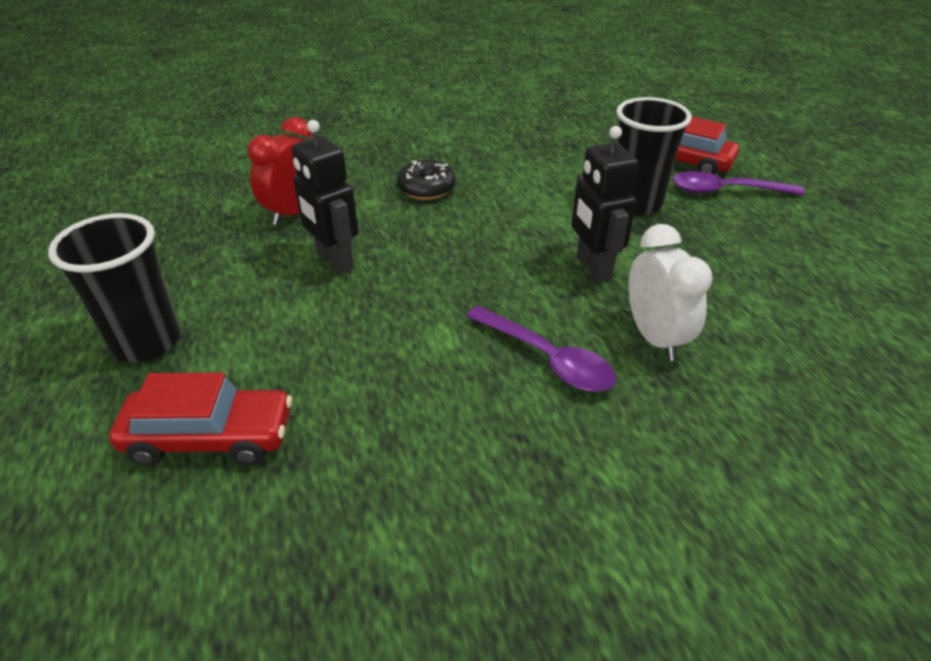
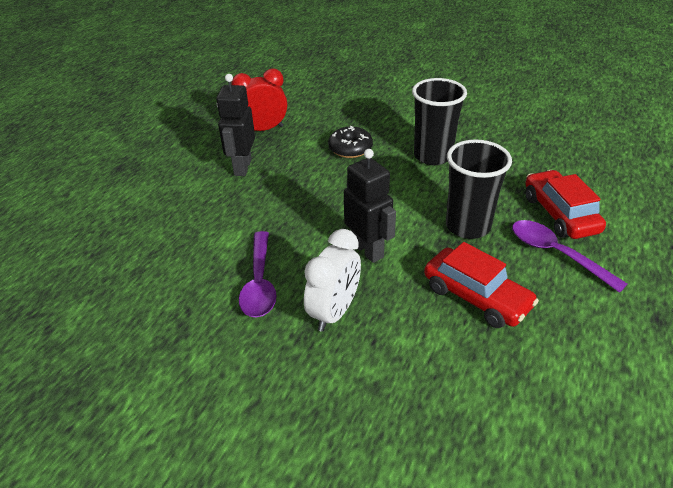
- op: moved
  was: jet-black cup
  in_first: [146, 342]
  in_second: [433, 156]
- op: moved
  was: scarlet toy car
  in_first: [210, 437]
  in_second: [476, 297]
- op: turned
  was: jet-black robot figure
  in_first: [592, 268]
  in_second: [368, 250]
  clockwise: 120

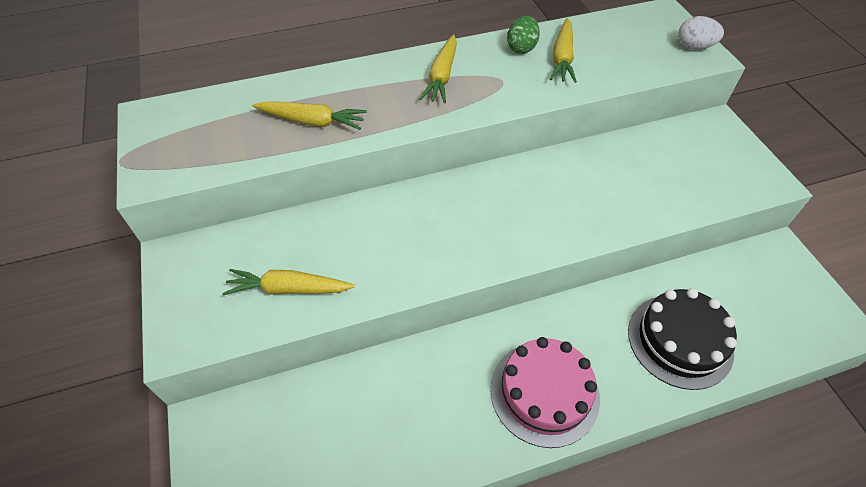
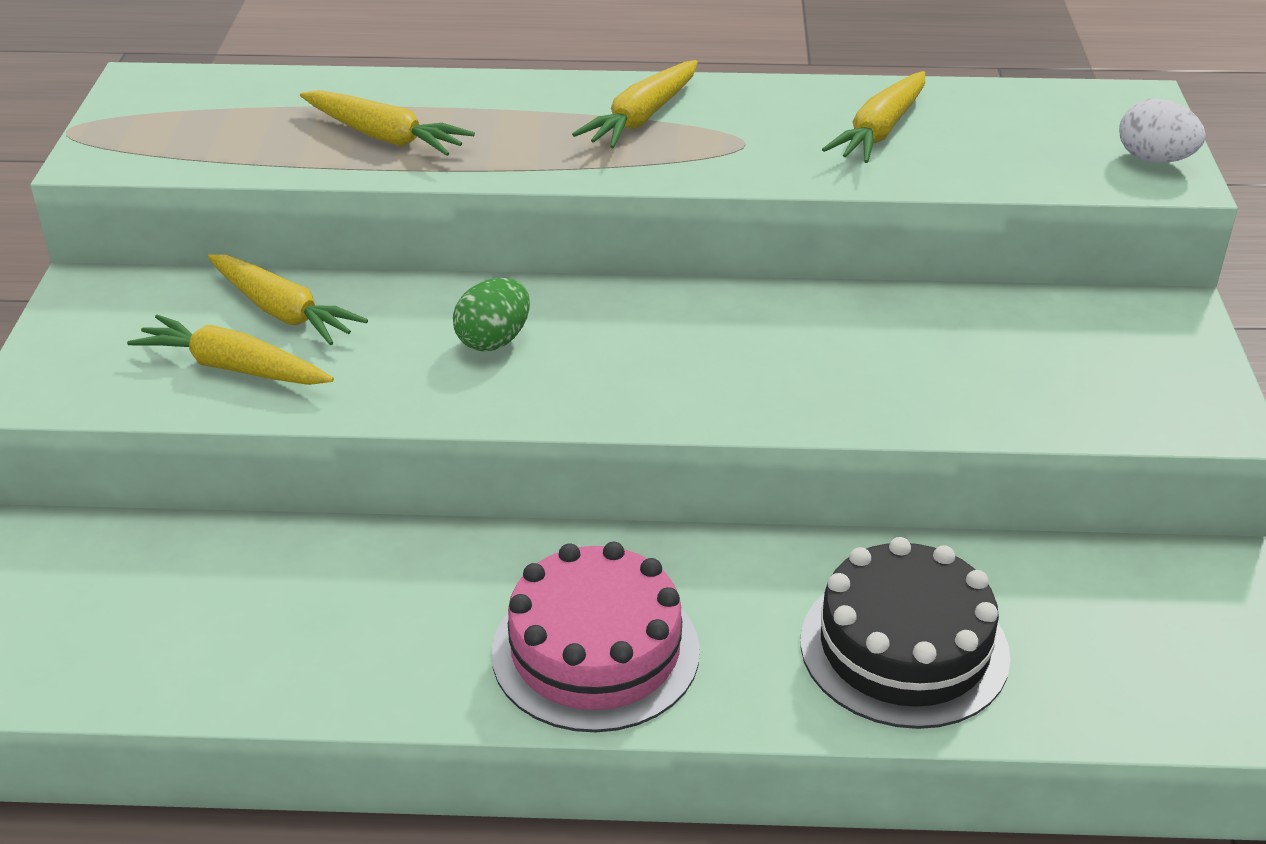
- op: added
  now: golden toy carrot
  in_second: [282, 311]
- op: moved
  was: emerald egg shape
  in_first: [521, 48]
  in_second: [494, 340]

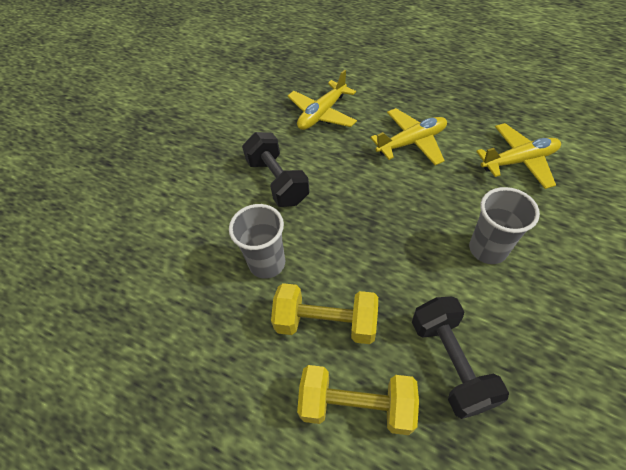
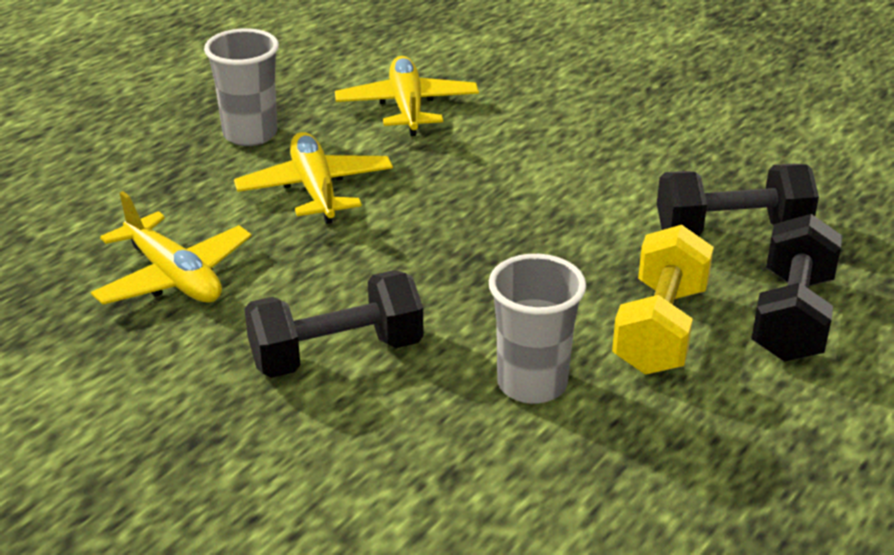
- op: moved
  was: gray cup
  in_first: [487, 249]
  in_second: [250, 134]
- op: recoloured
  was: golden free weight
  now: jet-black free weight
  in_first: [356, 405]
  in_second: [792, 317]

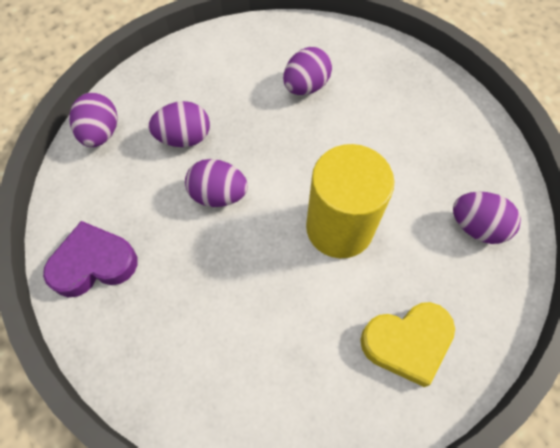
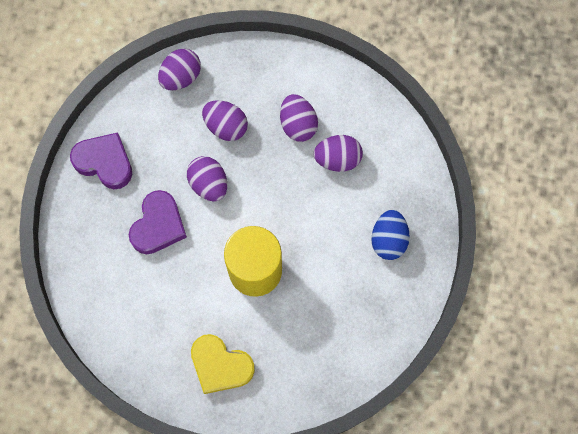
- op: added
  now: royal purple heart
  in_second: [158, 225]
- op: added
  now: cobalt egg shape
  in_second: [388, 239]
- op: moved
  was: royal purple egg shape
  in_first: [477, 227]
  in_second: [298, 124]

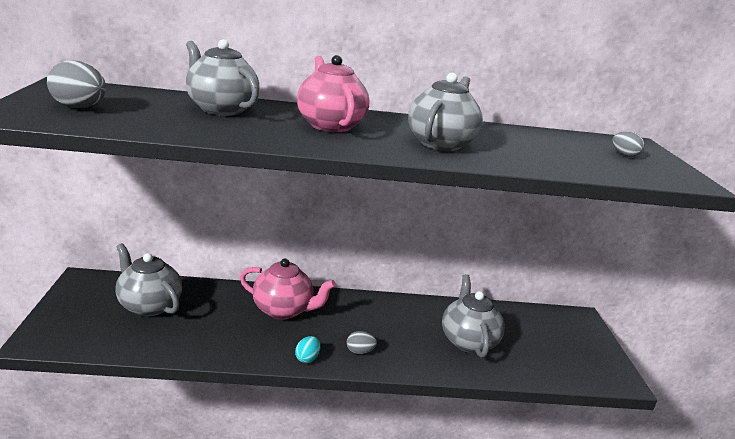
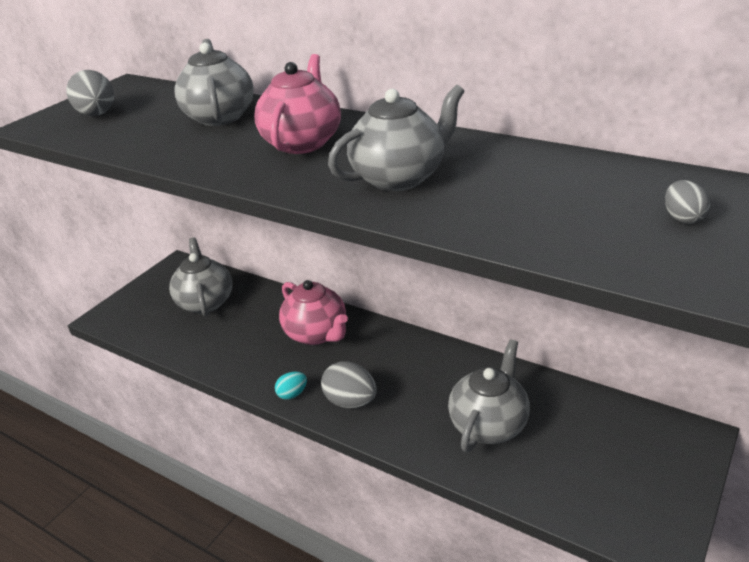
- op: resized
  was: gray egg shape
  in_first: [360, 351]
  in_second: [351, 401]
  ratio: 1.73

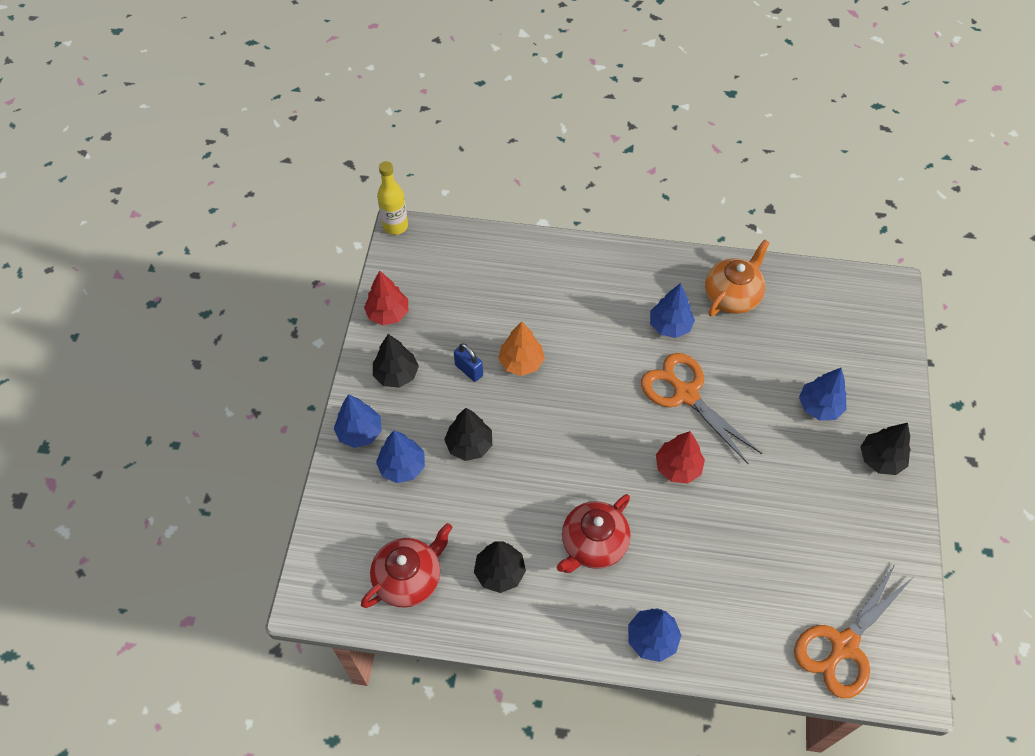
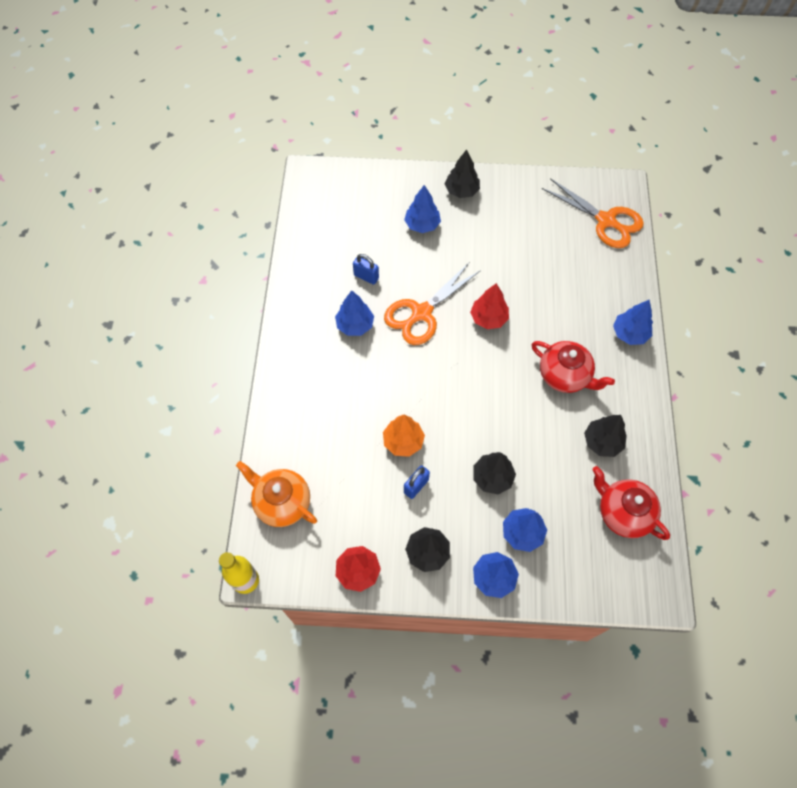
- op: added
  now: cobalt lock
  in_second: [366, 277]
- op: moved
  was: bright orange china teapot
  in_first: [732, 296]
  in_second: [282, 502]

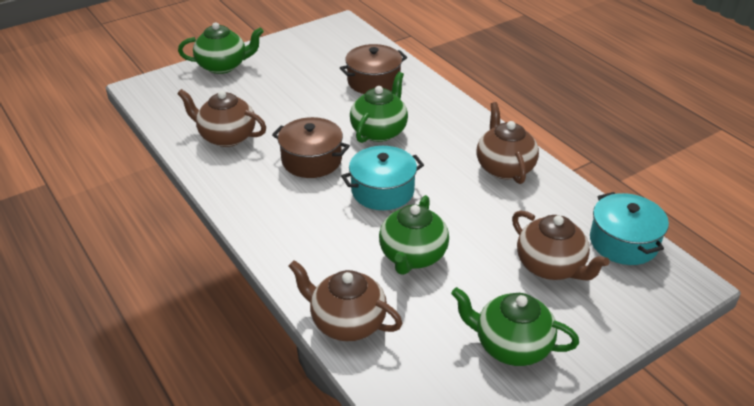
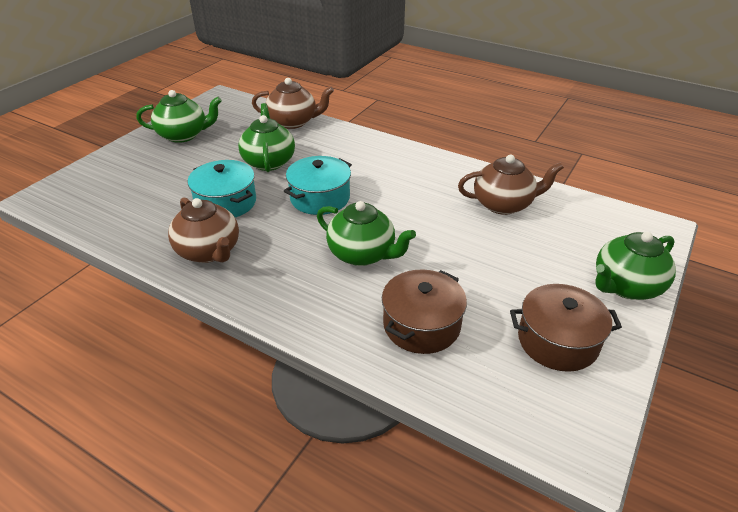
- op: removed
  was: dark brown china teapot
  in_first: [551, 266]
- op: moved
  was: dark brown pot
  in_first: [311, 160]
  in_second: [557, 341]
- op: moved
  was: teal pot
  in_first: [623, 242]
  in_second: [226, 202]
- op: turned
  was: emerald china teapot
  in_first: [379, 131]
  in_second: [362, 254]
  clockwise: -60

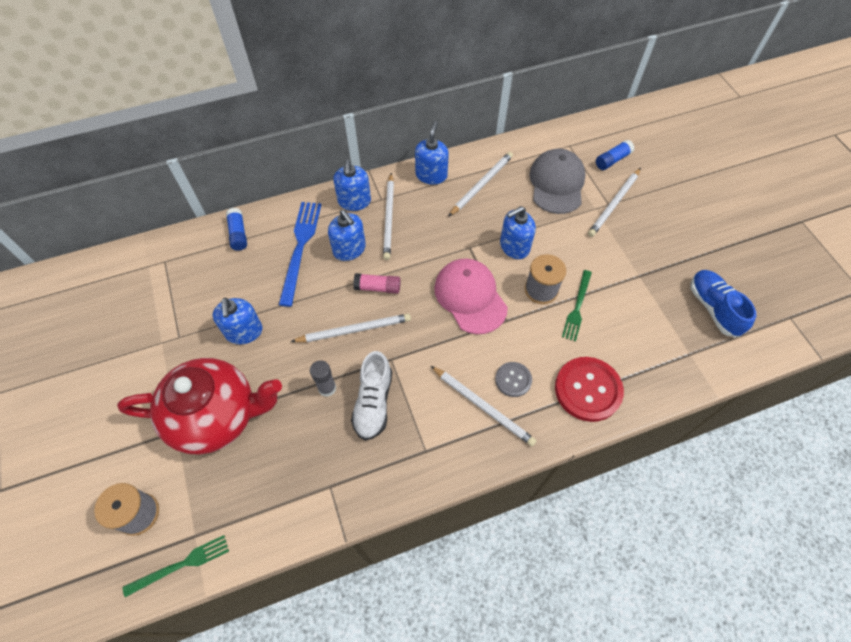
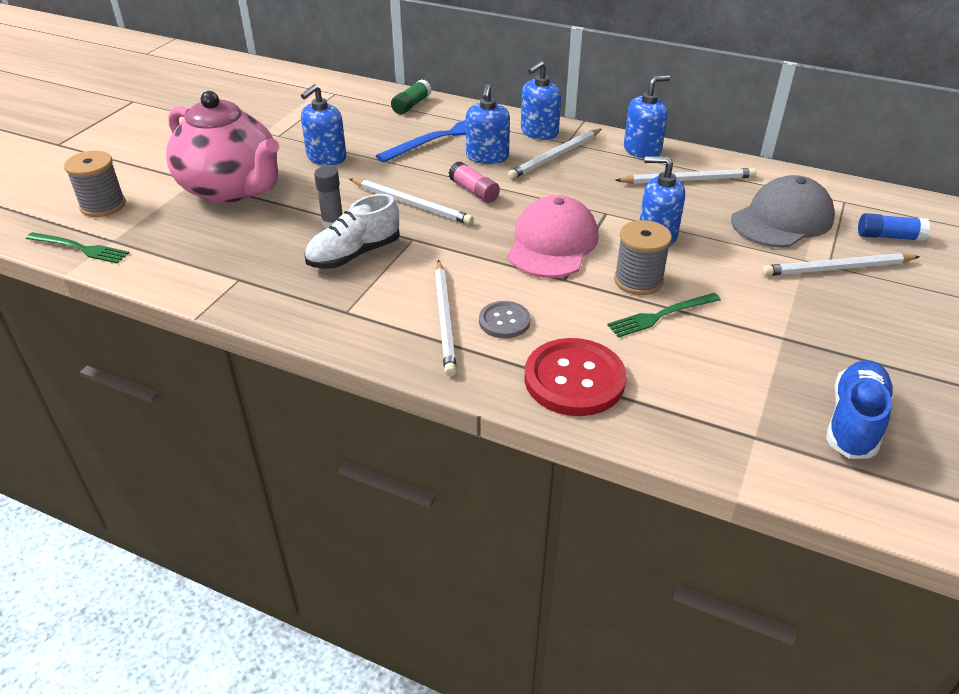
- op: recoloured
  was: scarlet china teapot
  now: pink china teapot
  in_first: [216, 416]
  in_second: [232, 189]
- op: recoloured
  was: cobalt stick of glue
  now: emerald stick of glue
  in_first: [238, 234]
  in_second: [411, 105]

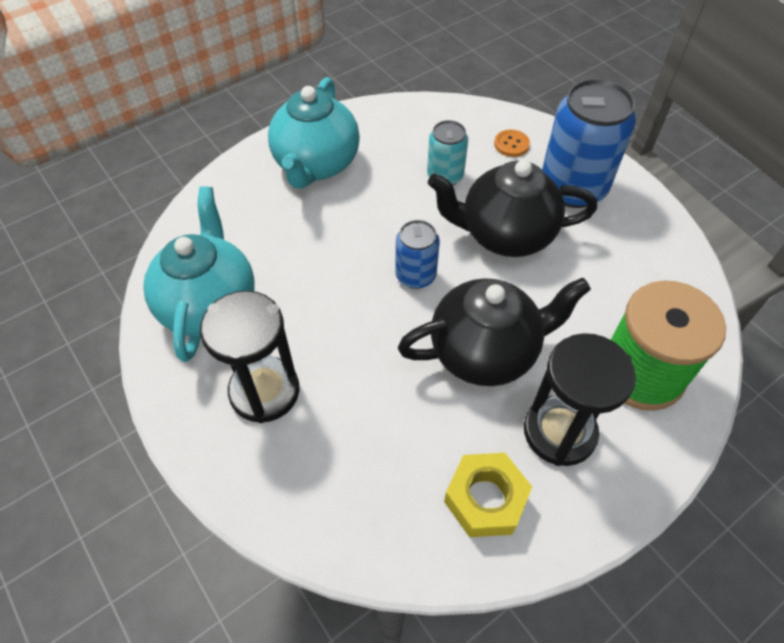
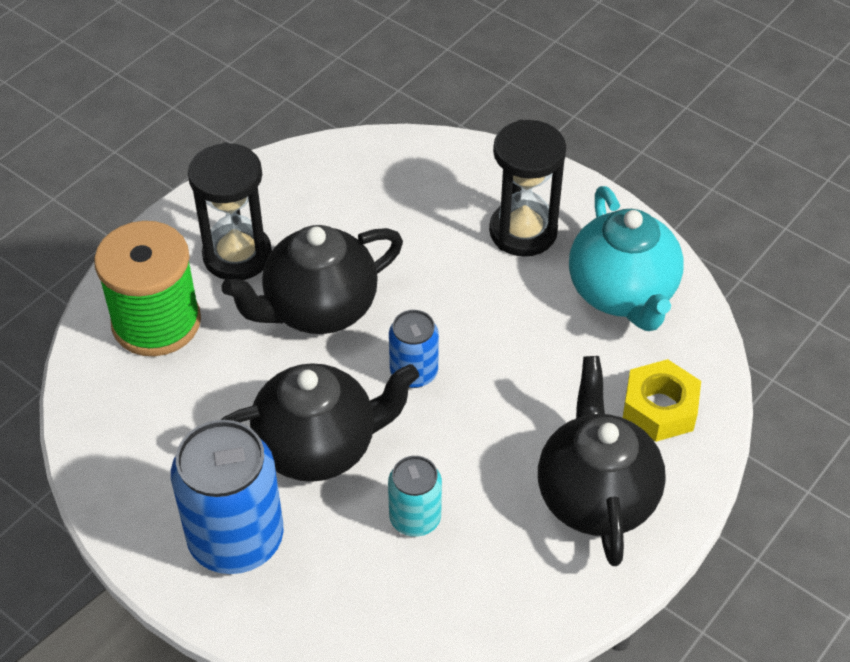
- op: removed
  was: bright orange sewing button
  in_first: [511, 144]
- op: moved
  was: golden hexagon nut
  in_first: [485, 499]
  in_second: [659, 408]
- op: recoloured
  was: teal china teapot
  now: jet-black china teapot
  in_first: [316, 165]
  in_second: [596, 496]

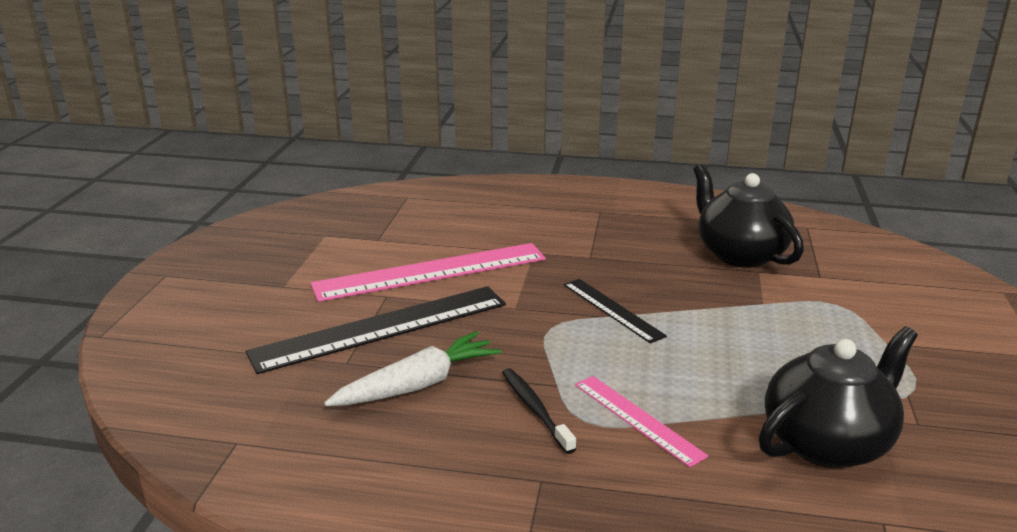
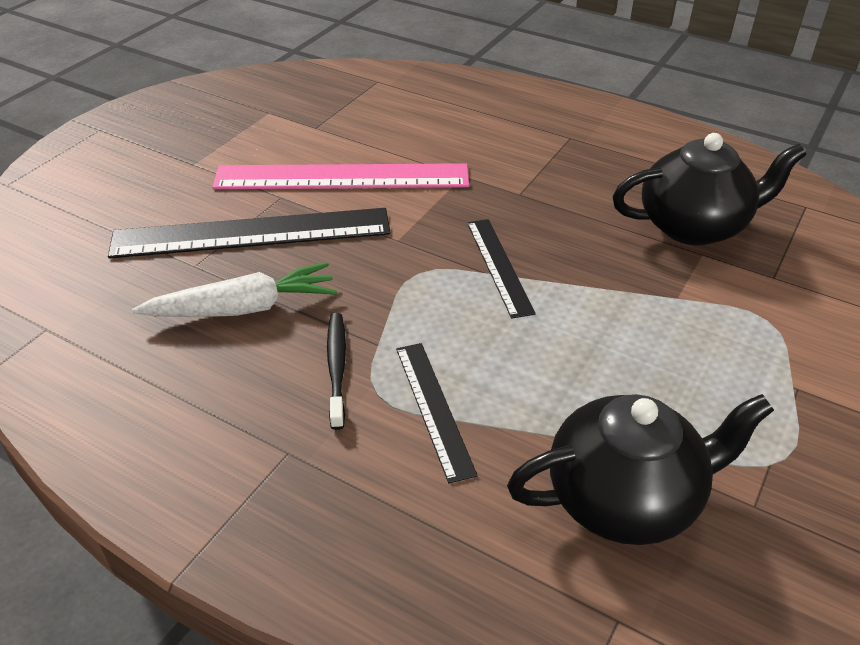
- op: recoloured
  was: pink measuring stick
  now: jet-black measuring stick
  in_first: [637, 419]
  in_second: [433, 408]
- op: turned
  was: jet-black china teapot
  in_first: [739, 254]
  in_second: [694, 226]
  clockwise: 90

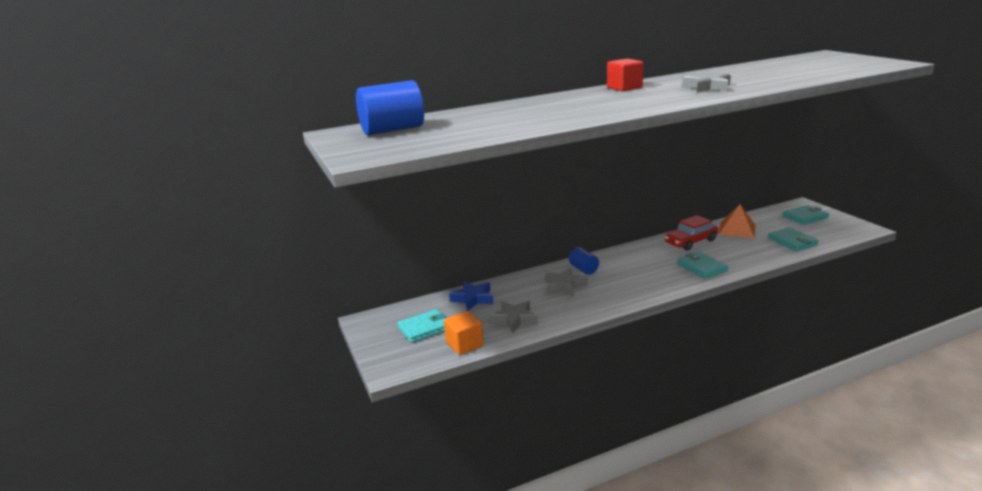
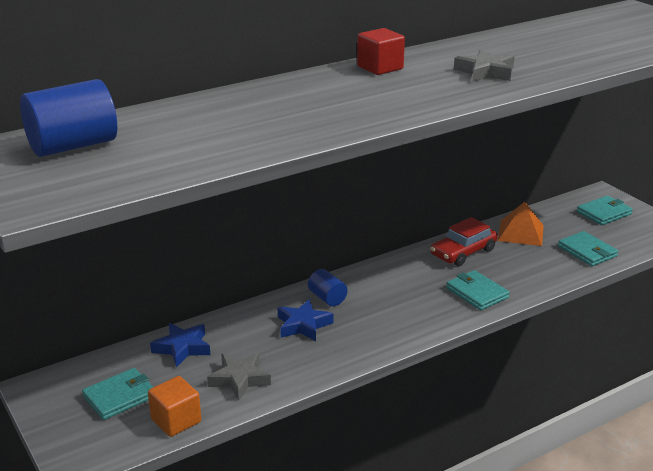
- op: recoloured
  was: gray star
  now: cobalt star
  in_first: [564, 286]
  in_second: [303, 325]

